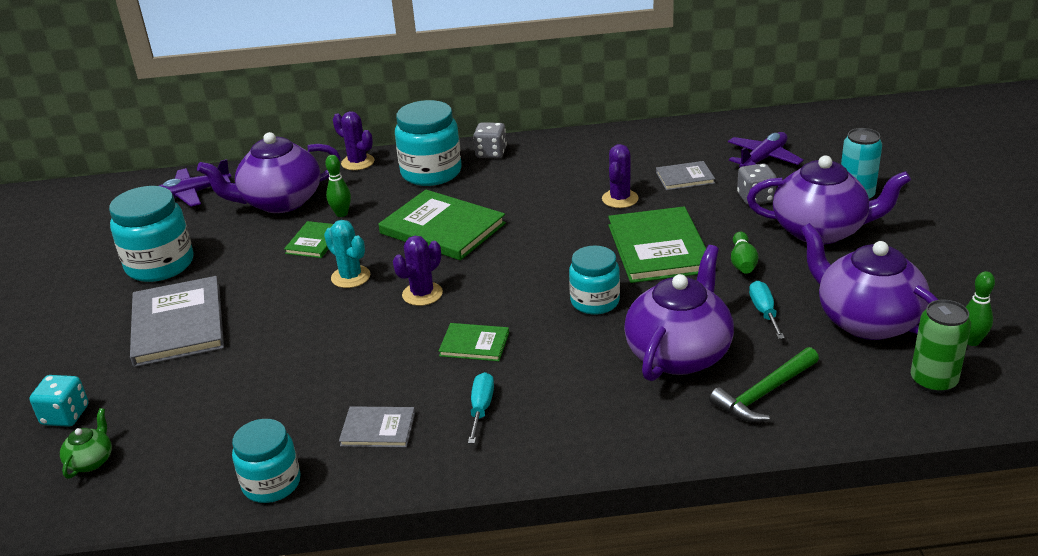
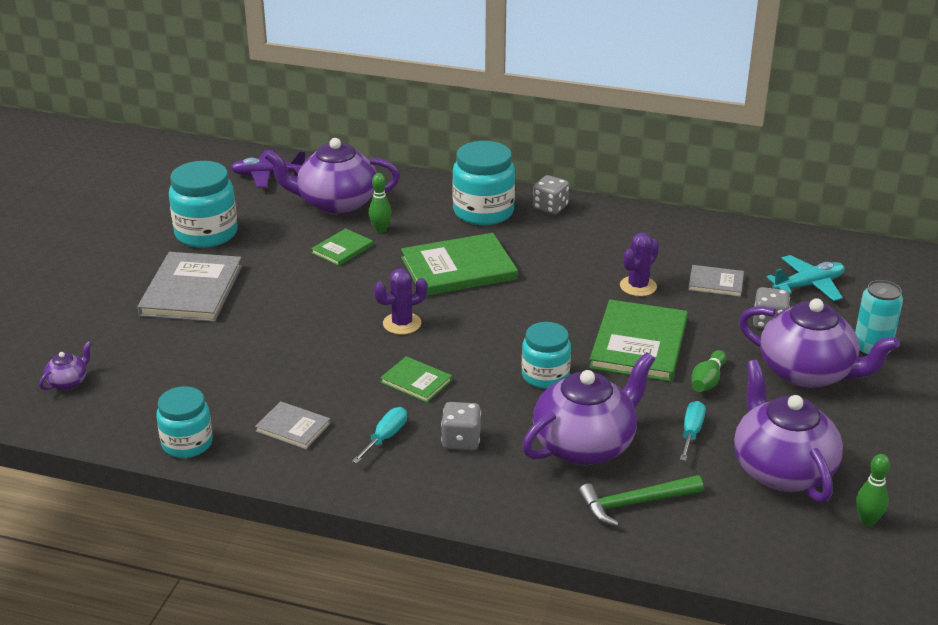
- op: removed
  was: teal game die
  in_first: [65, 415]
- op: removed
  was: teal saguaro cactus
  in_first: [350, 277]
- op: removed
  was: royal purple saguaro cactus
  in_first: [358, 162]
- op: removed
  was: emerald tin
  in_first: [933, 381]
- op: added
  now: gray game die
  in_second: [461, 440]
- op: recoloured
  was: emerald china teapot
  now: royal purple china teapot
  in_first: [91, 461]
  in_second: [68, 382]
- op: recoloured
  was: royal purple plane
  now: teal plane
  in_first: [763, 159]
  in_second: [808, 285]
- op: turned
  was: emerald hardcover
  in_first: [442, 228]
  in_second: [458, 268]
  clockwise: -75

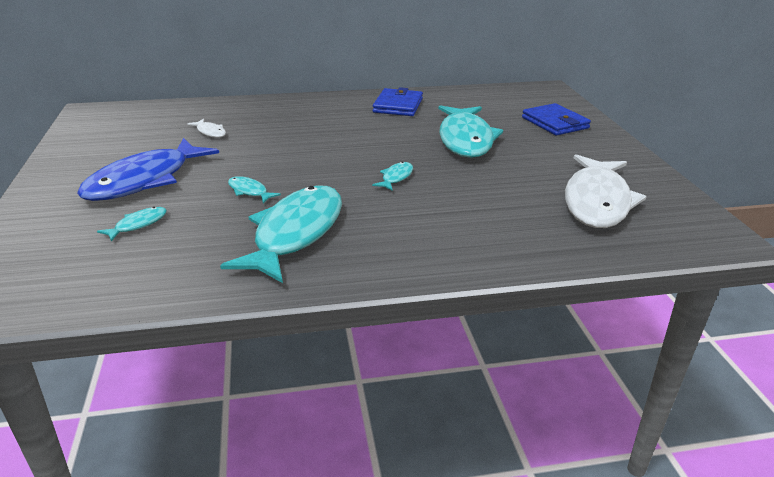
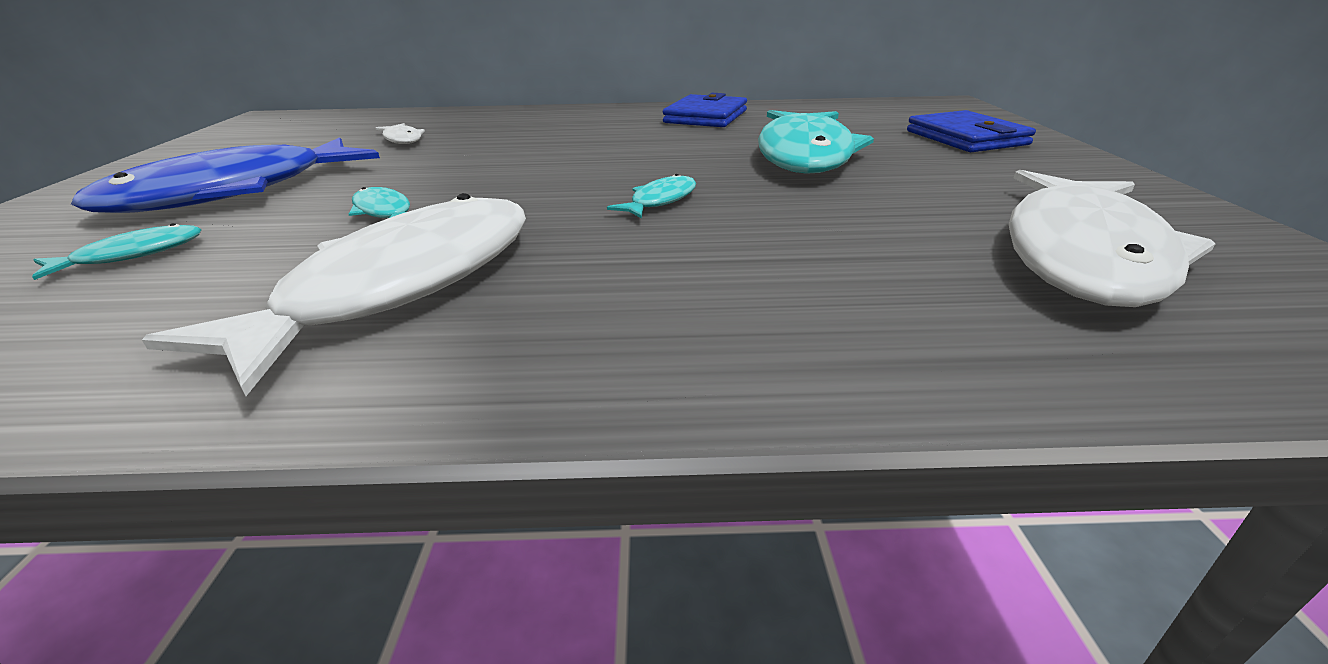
- op: recoloured
  was: teal toy fish
  now: pure white toy fish
  in_first: [295, 233]
  in_second: [403, 284]

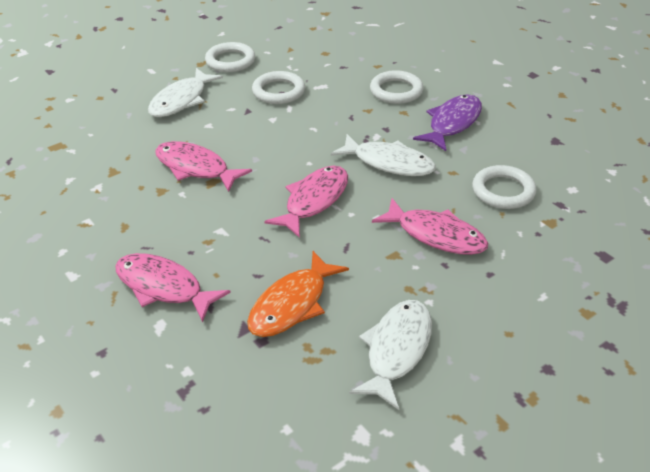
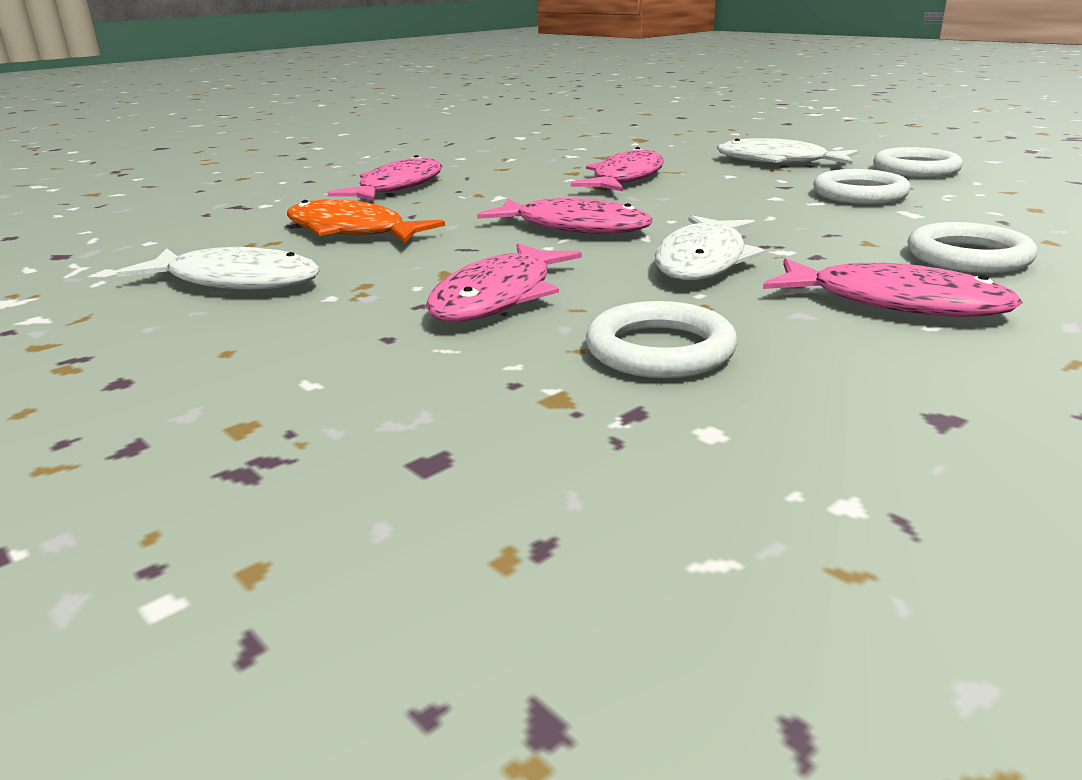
- op: recoloured
  was: royal purple toy fish
  now: pink toy fish
  in_first: [452, 123]
  in_second: [895, 303]

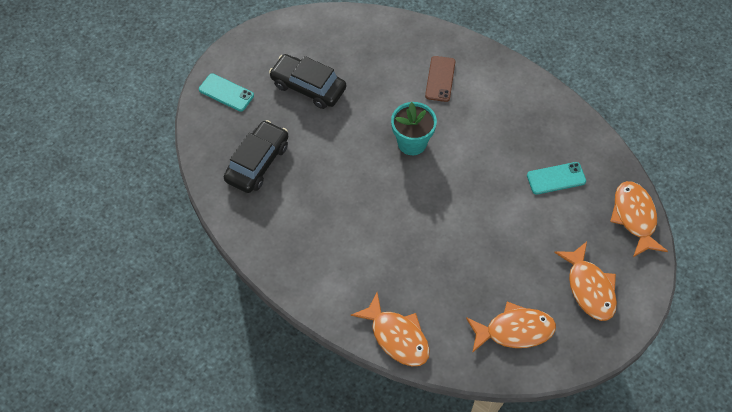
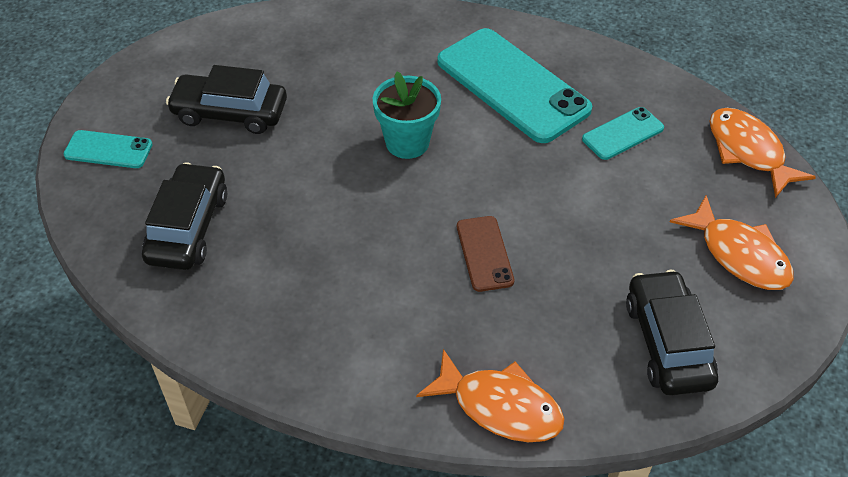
- op: added
  now: teal mobile phone
  in_second: [512, 85]
- op: moved
  was: dark brown mobile phone
  in_first: [440, 79]
  in_second: [484, 253]
- op: replaced
  was: bright orange toy fish
  now: jet-black toy car
  in_first: [514, 330]
  in_second: [667, 342]

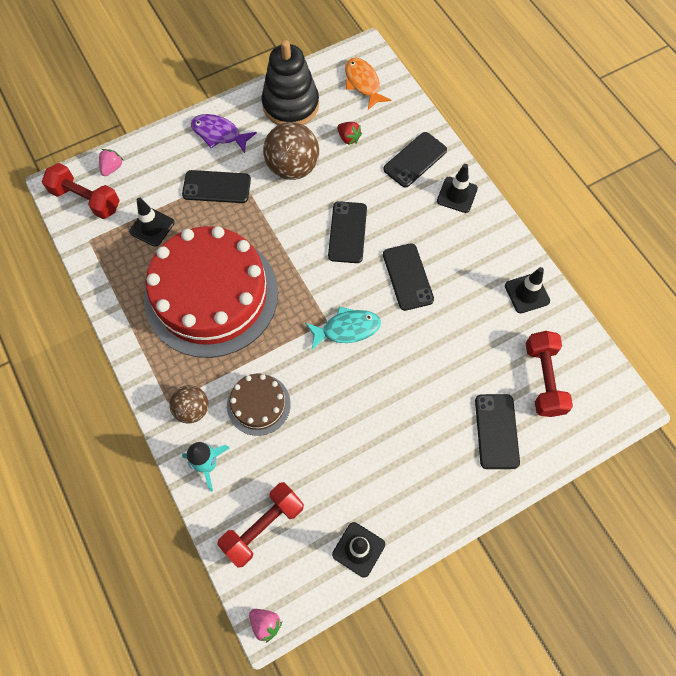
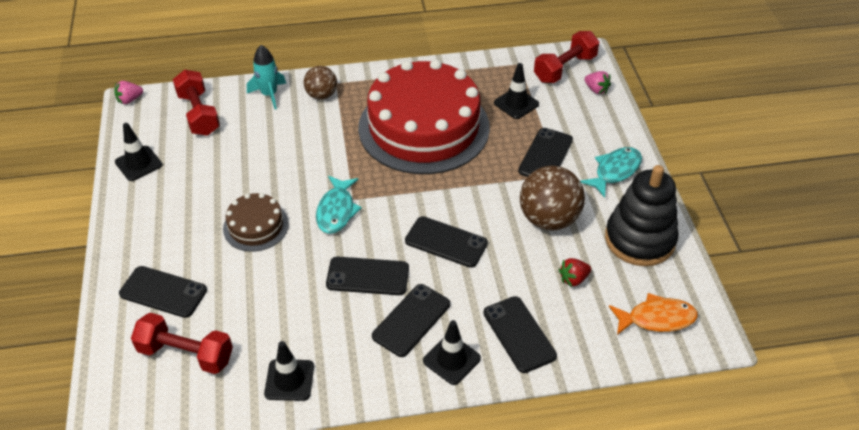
- op: added
  now: jet-black mobile phone
  in_second: [411, 320]
- op: moved
  was: dark brown gateau
  in_first: [258, 404]
  in_second: [256, 226]
- op: recoloured
  was: royal purple toy fish
  now: teal toy fish
  in_first: [219, 134]
  in_second: [615, 171]

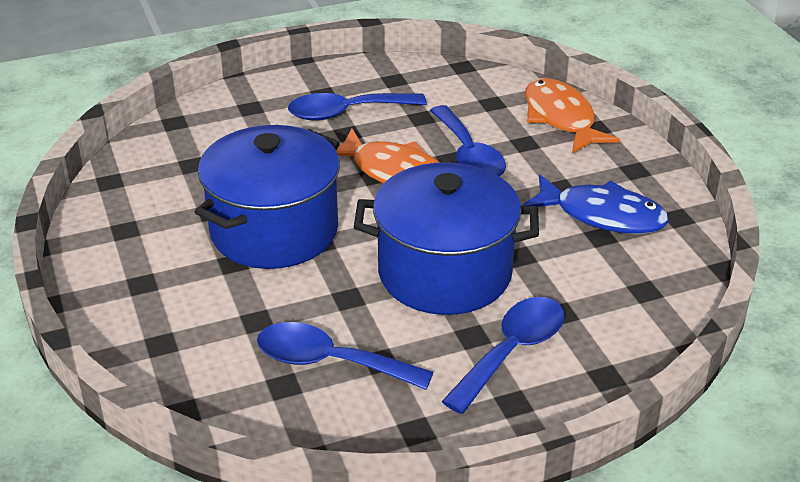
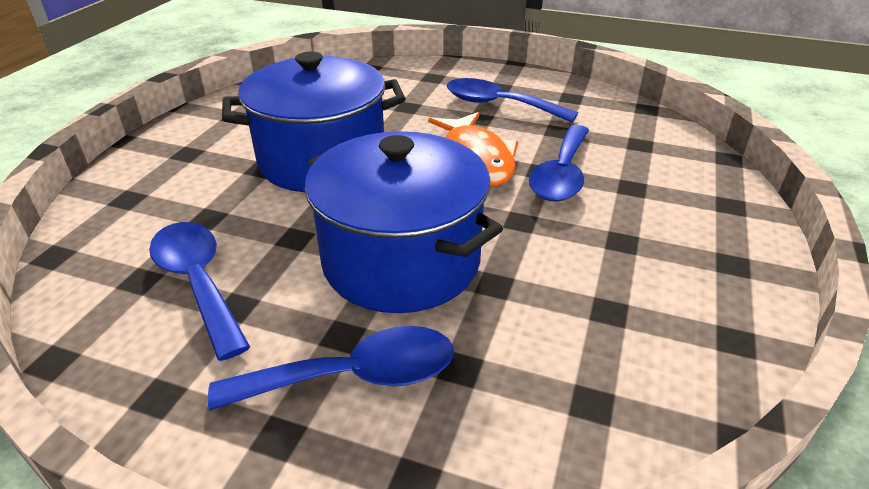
- op: removed
  was: cobalt toy fish
  in_first: [602, 215]
- op: removed
  was: bright orange toy fish
  in_first: [561, 118]

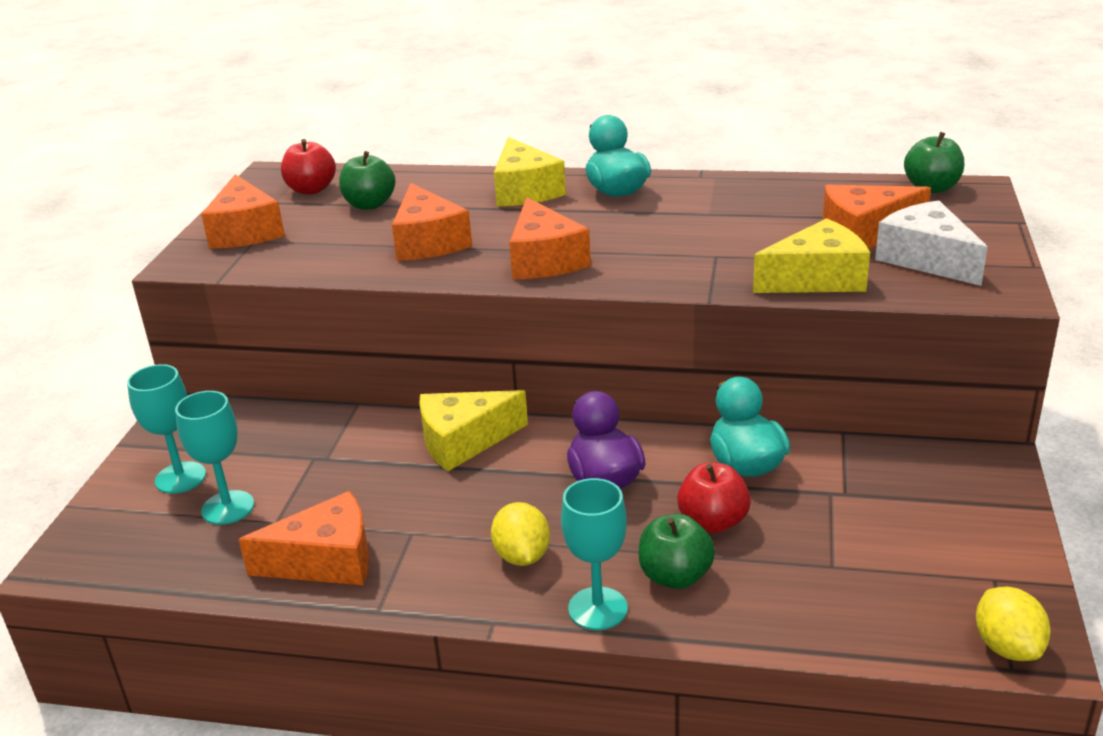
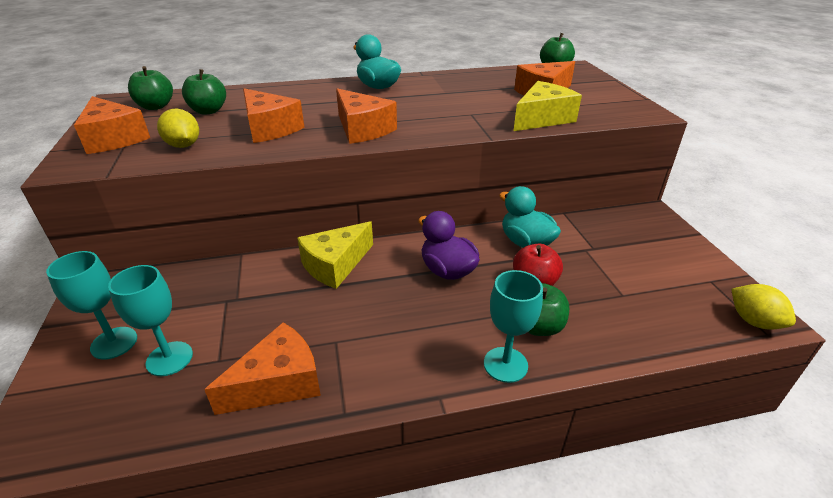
- op: removed
  was: golden piece of cheese
  in_first: [525, 191]
- op: removed
  was: pure white piece of cheese
  in_first: [927, 259]
- op: moved
  was: golden lemon
  in_first: [522, 556]
  in_second: [183, 145]
- op: recoloured
  was: scarlet toy apple
  now: emerald toy apple
  in_first: [311, 190]
  in_second: [155, 106]

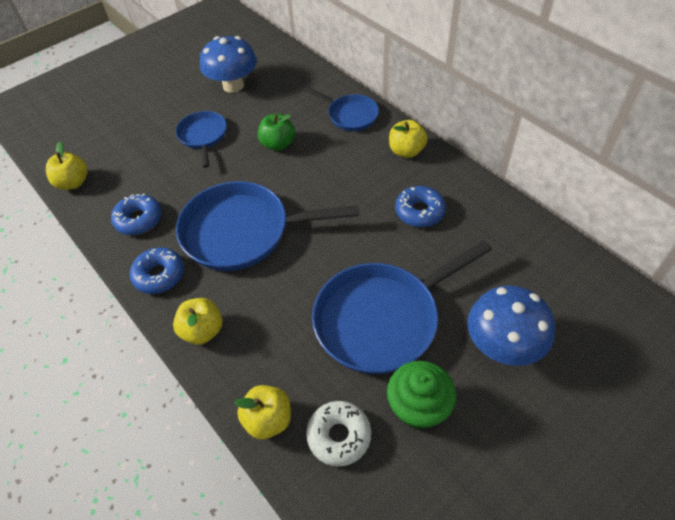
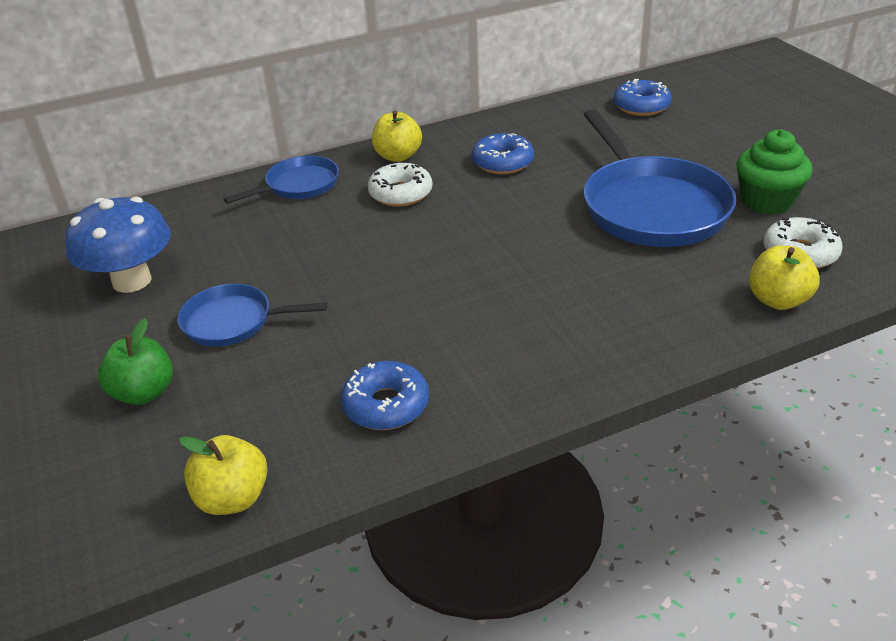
- op: removed
  was: golden toy apple
  in_first: [202, 331]
- op: removed
  was: cobalt frying pan
  in_first: [243, 231]
- op: removed
  was: cobalt fungus
  in_first: [502, 345]
- op: added
  now: pure white doughnut
  in_second: [400, 193]
- op: moved
  was: cobalt doughnut
  in_first: [159, 275]
  in_second: [641, 106]
- op: moved
  was: emerald toy apple
  in_first: [278, 144]
  in_second: [144, 393]

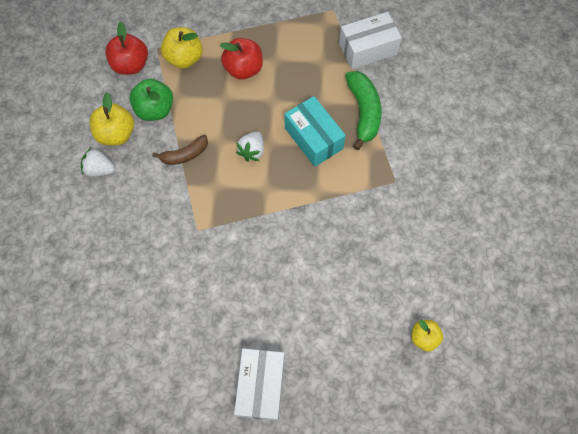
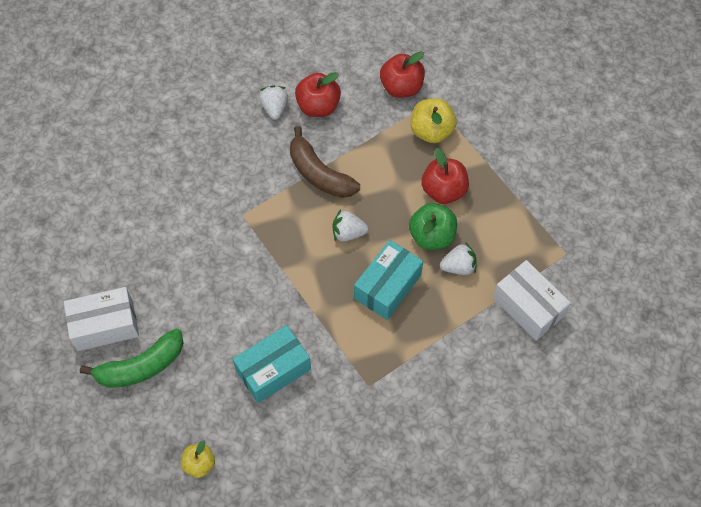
- op: added
  now: teal box
  in_second: [273, 370]
- op: added
  now: pure white strawberry
  in_second: [458, 266]
- op: moved
  was: emerald toy apple
  in_first: [155, 110]
  in_second: [431, 236]
- op: moved
  was: emerald toy banana
  in_first: [363, 112]
  in_second: [141, 366]
- op: recoloured
  was: golden toy apple
  now: scarlet toy apple
  in_first: [116, 134]
  in_second: [318, 106]
- op: resized
  was: dark brown toy banana
  in_first: [185, 155]
  in_second: [319, 173]
  ratio: 1.57

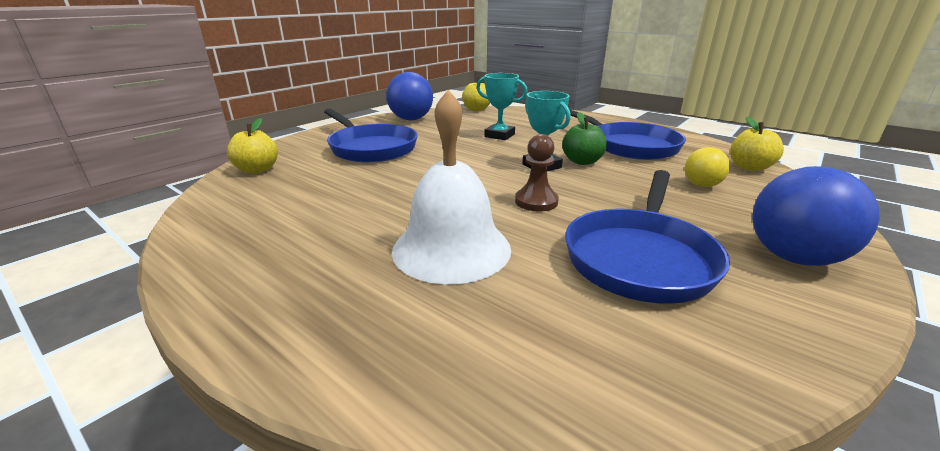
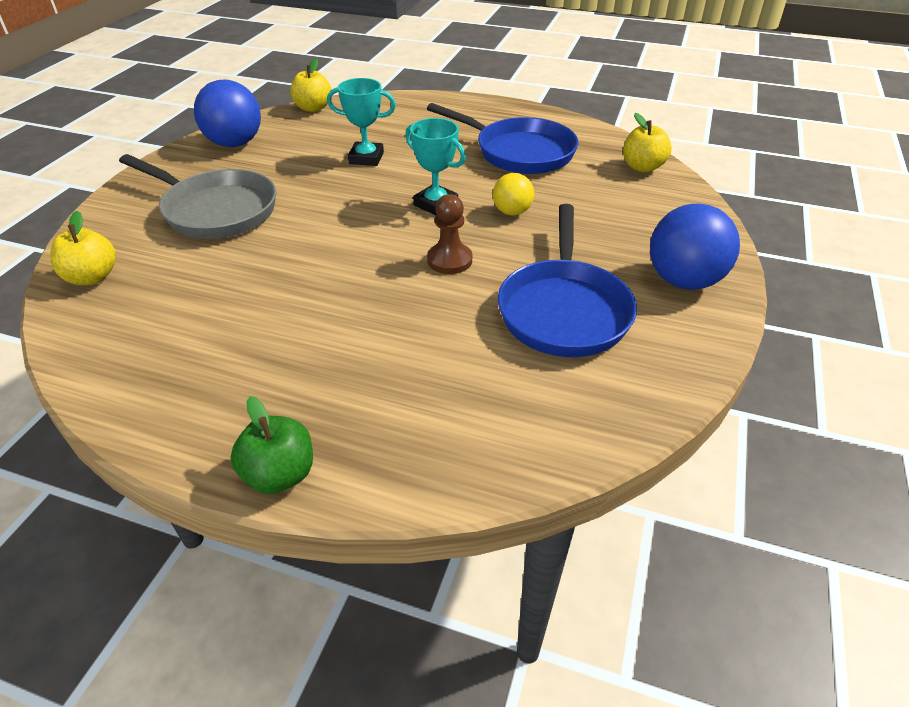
- op: removed
  was: pure white school bell
  in_first: [451, 248]
- op: moved
  was: emerald toy apple
  in_first: [582, 161]
  in_second: [280, 474]
- op: moved
  was: golden play ball
  in_first: [701, 185]
  in_second: [512, 212]
- op: recoloured
  was: cobalt frying pan
  now: gray frying pan
  in_first: [370, 148]
  in_second: [215, 210]

